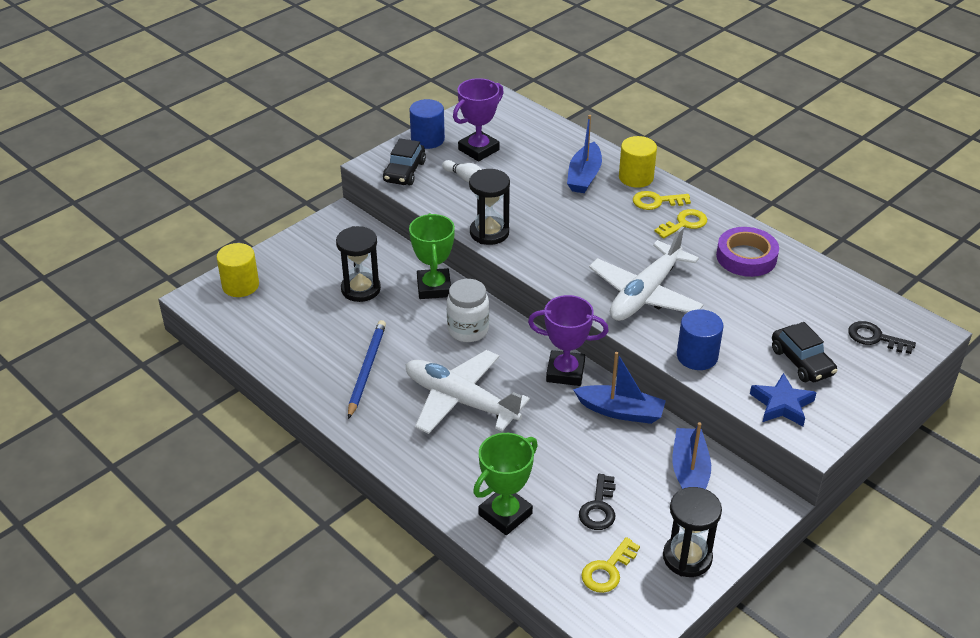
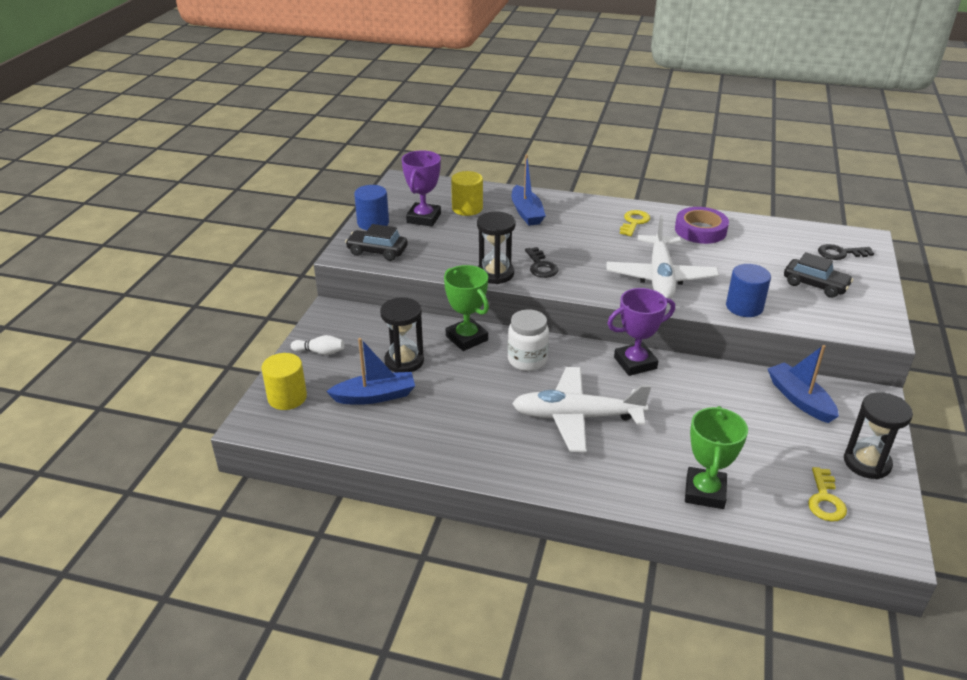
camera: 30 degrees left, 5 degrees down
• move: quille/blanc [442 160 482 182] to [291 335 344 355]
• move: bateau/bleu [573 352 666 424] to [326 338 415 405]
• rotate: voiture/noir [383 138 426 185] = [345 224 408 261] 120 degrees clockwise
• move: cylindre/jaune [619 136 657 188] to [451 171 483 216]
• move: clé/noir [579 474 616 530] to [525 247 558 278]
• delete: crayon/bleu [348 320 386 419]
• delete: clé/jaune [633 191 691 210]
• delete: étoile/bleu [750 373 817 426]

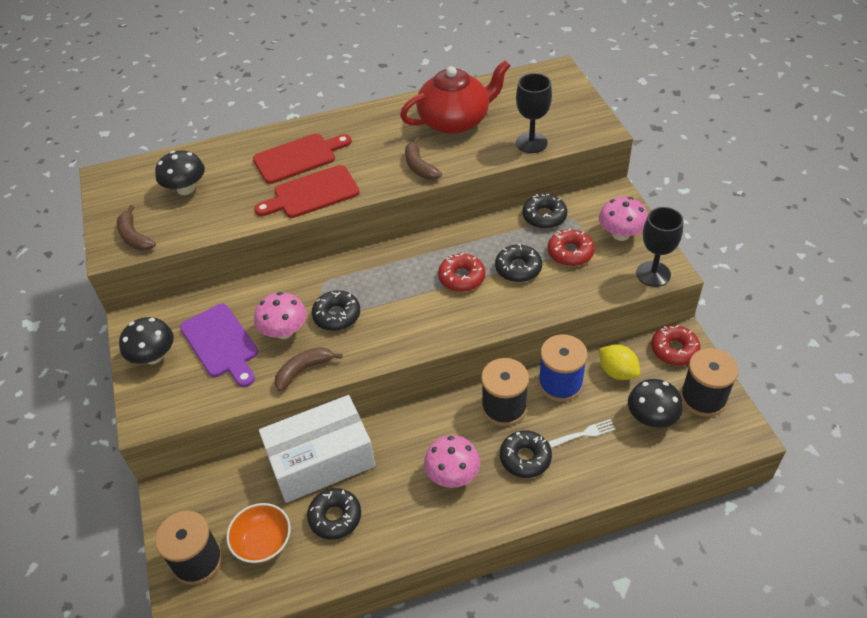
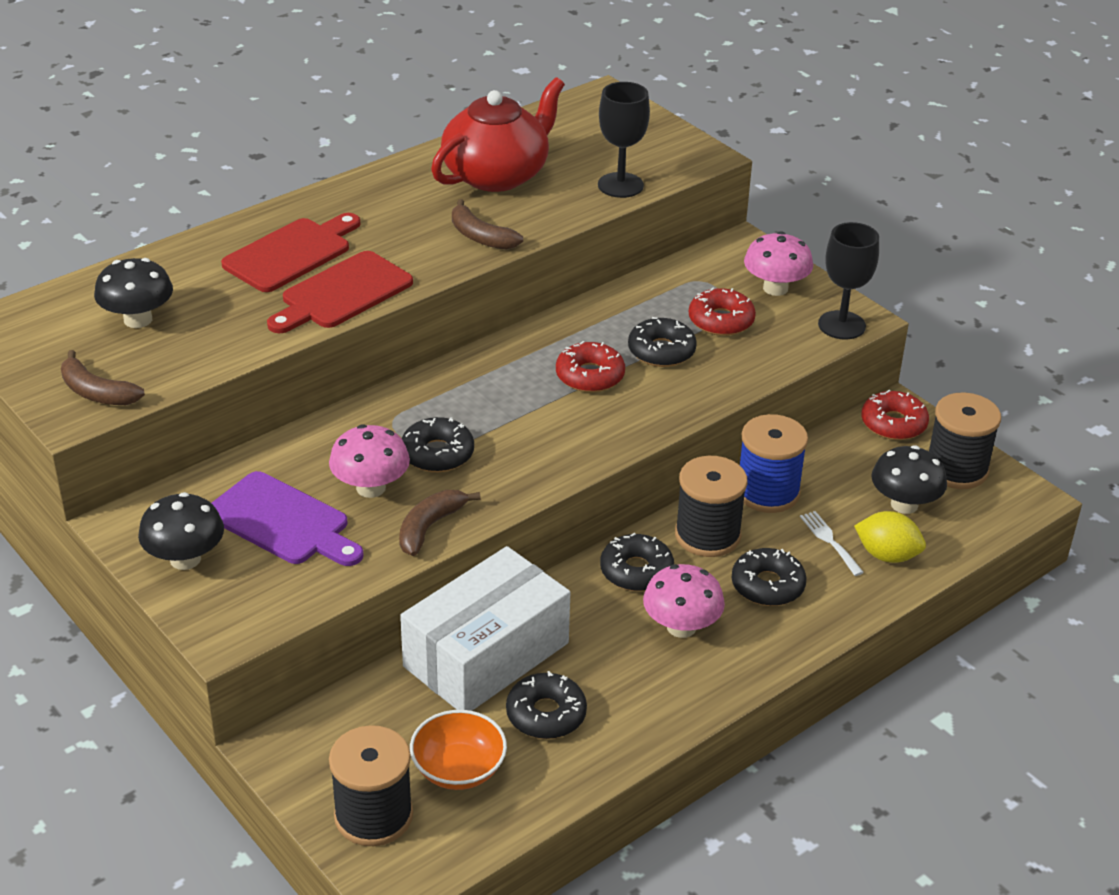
camera: 25 degrees left, 10 degrees down
• move: beignet/noir [523 194 567 229] to [600 533 674 591]
• rotate: fourchette/blanc [548 419 616 448] = [800 511 864 576] 75 degrees counterclockwise
• move: citron/jaune [599 344 640 380] to [854 511 926 563]

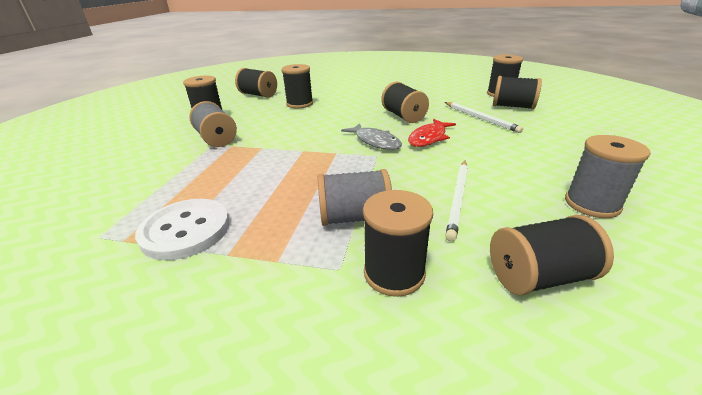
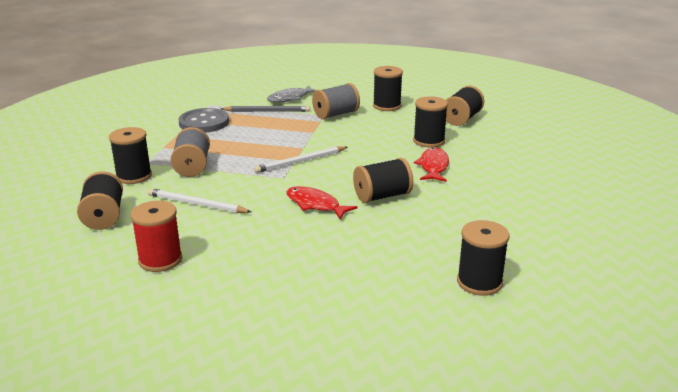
camera: 90 degrees right, 5 degrees down
• recolor: bobine/gris [565 135 651 218] to bobine/rouge [131 201 182 272]
• recolor: bouton/blanc [135 199 230 260] to bouton/gris [178 108 229 133]
• insert: crayon/gris [221 106 310 112]
• move: crayon/blanc [445 102 523 133] to [254 147 348 173]
• move: poisson/gris [341 123 402 150] to [267 85 316 103]
• insert: poisson/rouge [414 148 449 182]
• delete: bobine/noir [493 76 542 109]

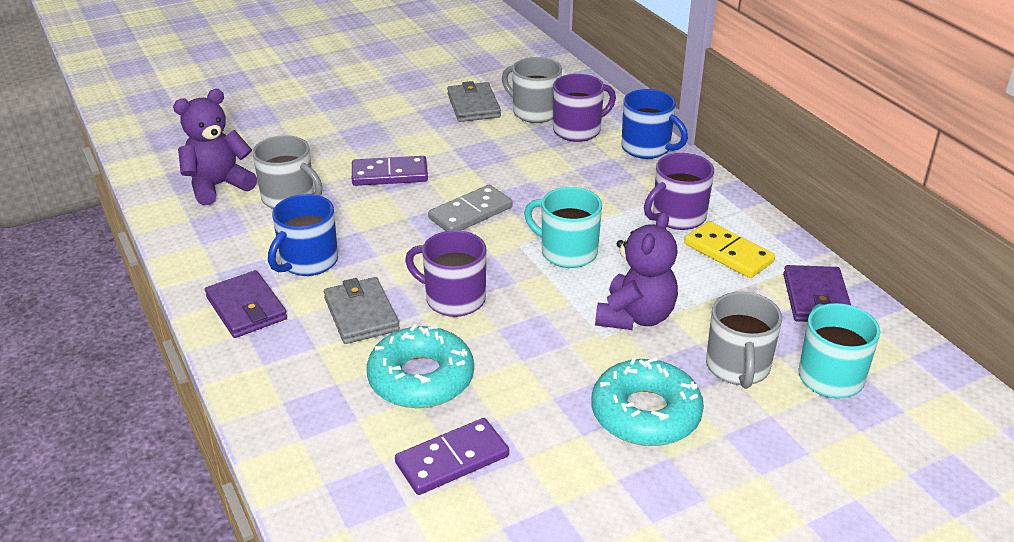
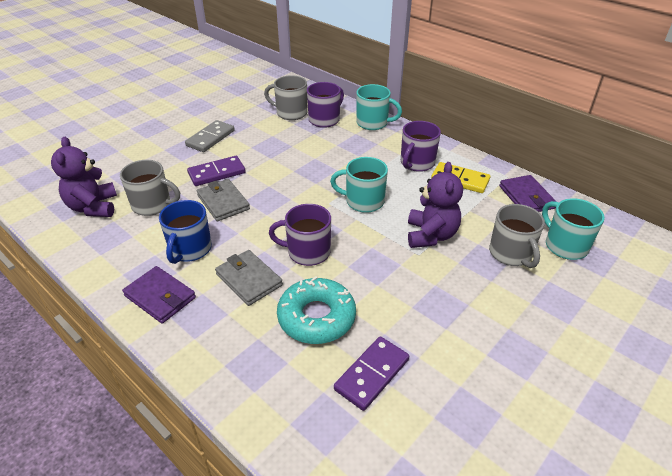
camera: 20 degrees left, 5 degrees up
• rotate: ours en peluche/violet [173 89 257 206] = [51 137 117 217] 45 degrees counterclockwise
• move: domino/gris [428 185 513 231] to [185 120 235 152]
• move: portefeuille/gris [447 81 501 122] to [197 179 250 221]
• recolor: tasse/bleu [621 89 688 159] to tasse/turquoise [356 84 402 130]
• delete: beignet/turquoise [592 357 704 446]

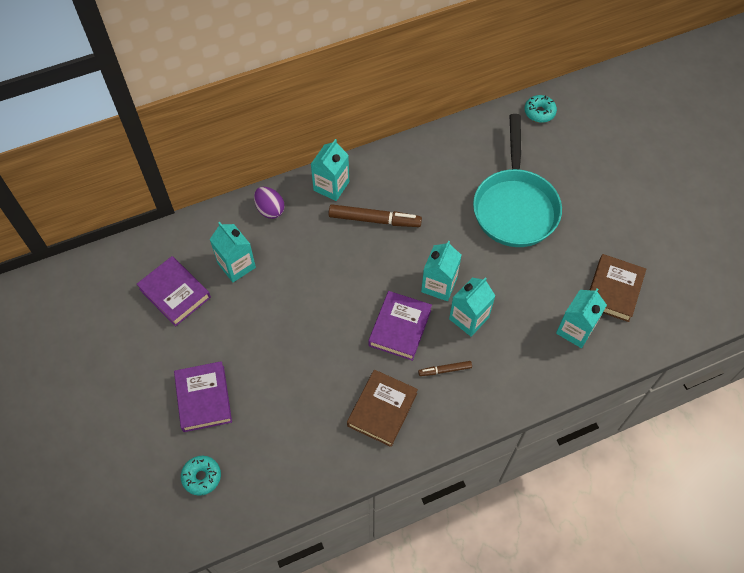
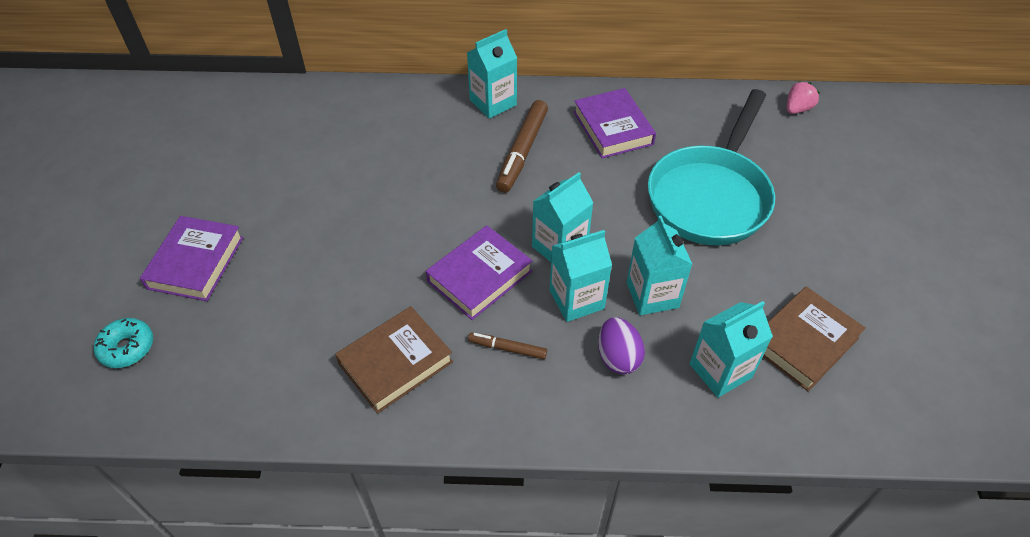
camera: 25 degrees right, 10 degrees down
• rotate: feutre/marron [328 204 422 227] = [496 100 548 193] 75 degrees clockwise
• move: livre/violet [137 256 211 326] to [574 88 656 158]
• move: œuf/violet [254 187 285 219] to [598 317 645 374]
• move: brique de lait/turquoise [210 222 256 282] to [627 216 692 315]
• replace: beignet/turquoise [525 95 557 123] to fraise/rose [787 81 820 114]

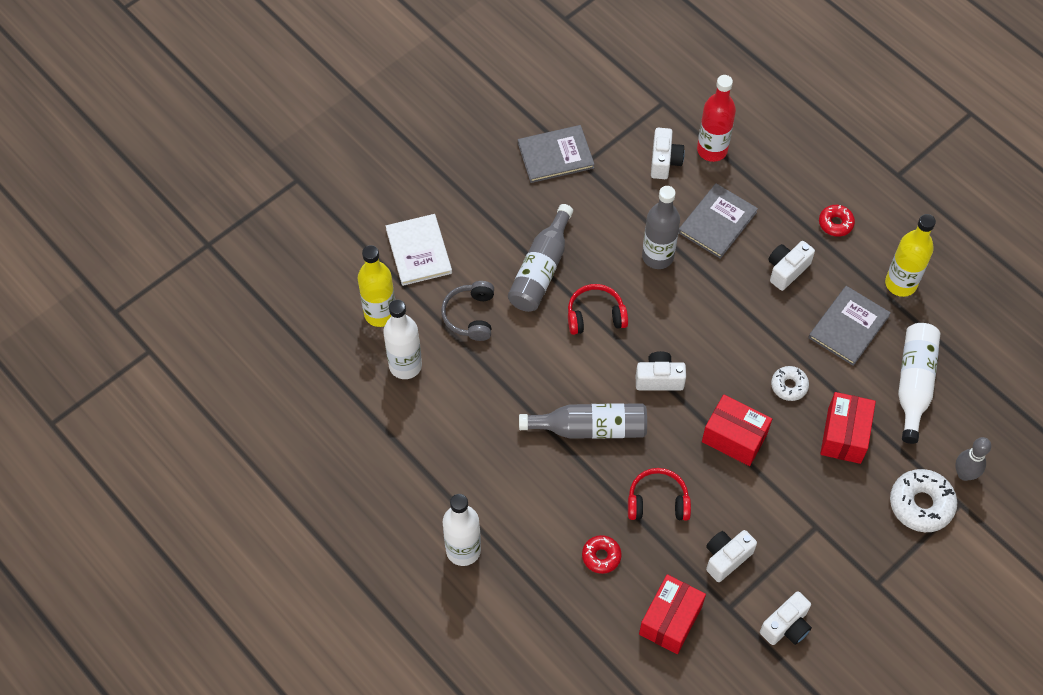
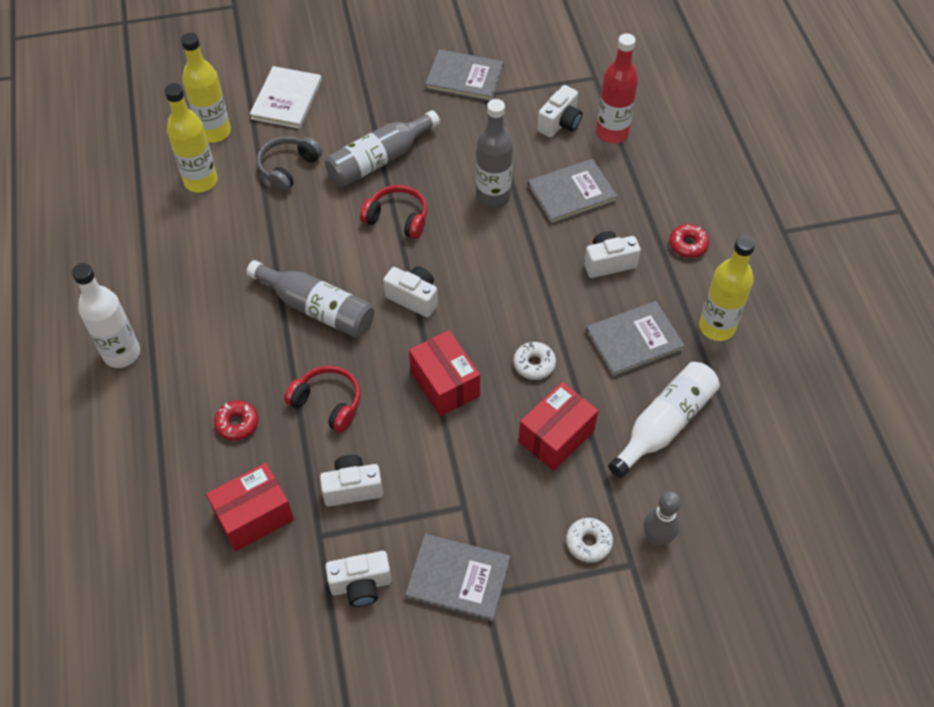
camera: 30 degrees right, 5 degrees down
• recolor: bouteille/blanc [383 300 422 379] to bouteille/jaune [164 83 218 193]
• insert: livre/gris [405 534 511 622]
• resize: beignet/blanc [890 469 957 532] = [566 518 613 563] x0.59

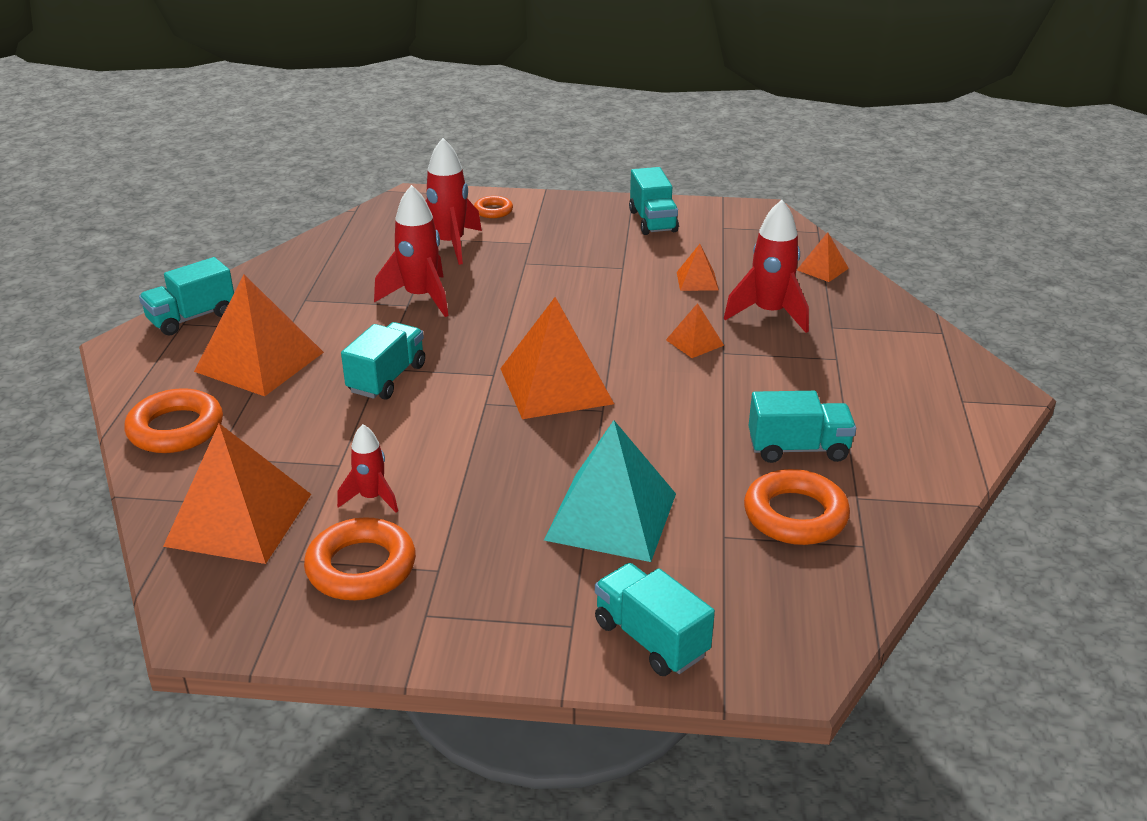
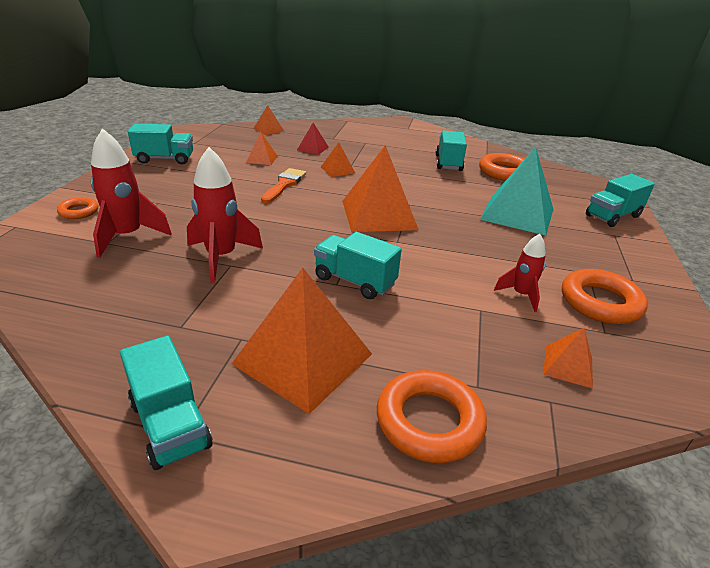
camera: 85 degrees left, 0 degrees up
• insert: pinceau/orange [261 168 306 203]
• replace: fusée/rouge [724 200 809 333] to pyramide/rouge [297 123 328 155]
• resize: pyramide/orange [163 423 311 564] = [543 328 593 389] x0.47

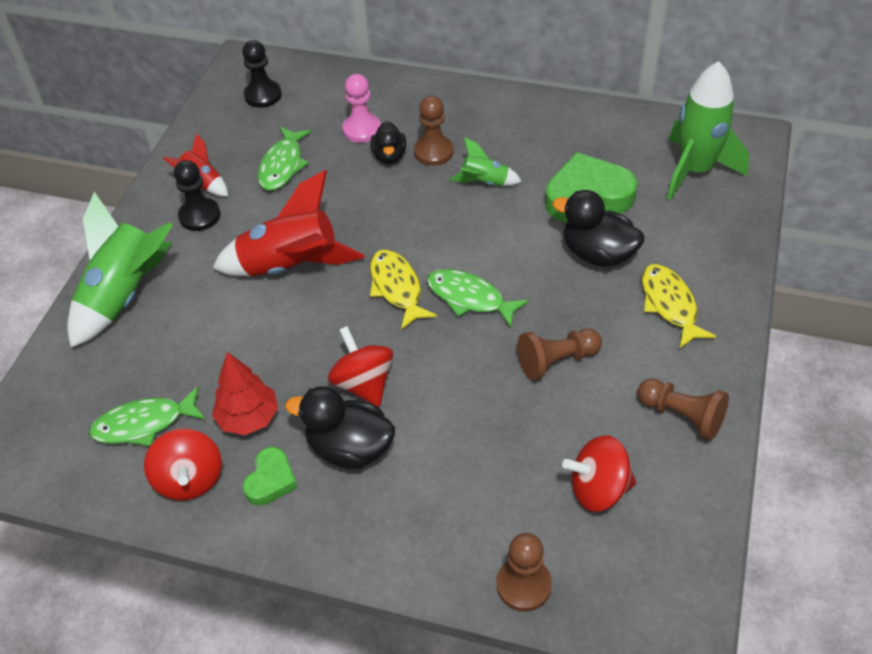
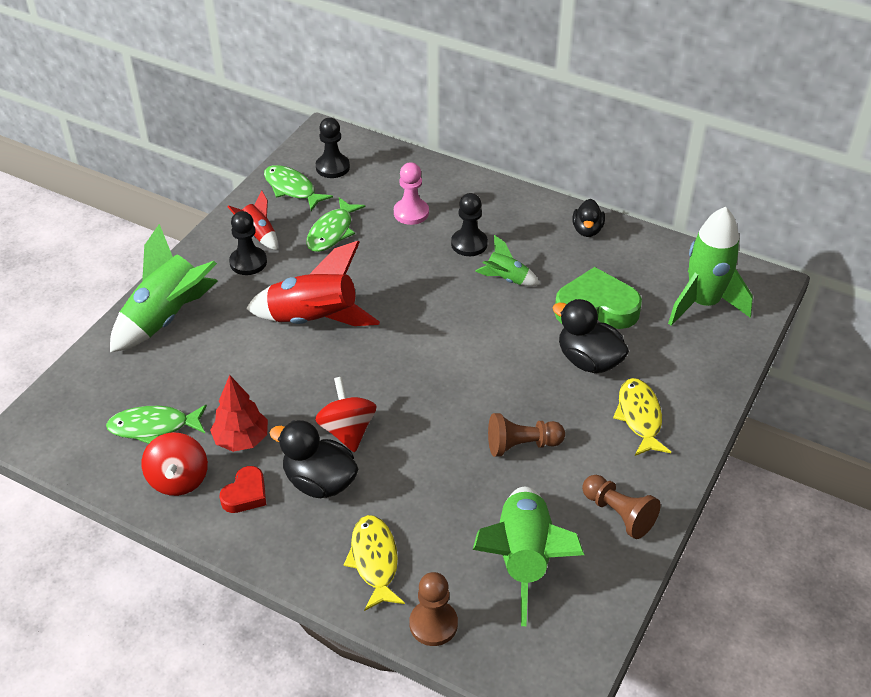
camera: 10 degrees right, 5 degrees down
• recolor: cœur/vert [243 447 298 506] to cœur/rouge [220 466 266 513]
• move: poisson/vert [427 269 529 328] to [264 165 333 211]
• move: poisson/jaune [370 249 437 330] to [344 515 405 611]
• recolor: pion/marron [414 96 454 166] to pion/noir [451 193 488 256]
• replace: toupie/rouge [562 435 636 512] to fusée/vert [473 487 584 626]
• move: canard/noir [371 121 406 164] to [572 199 605 237]

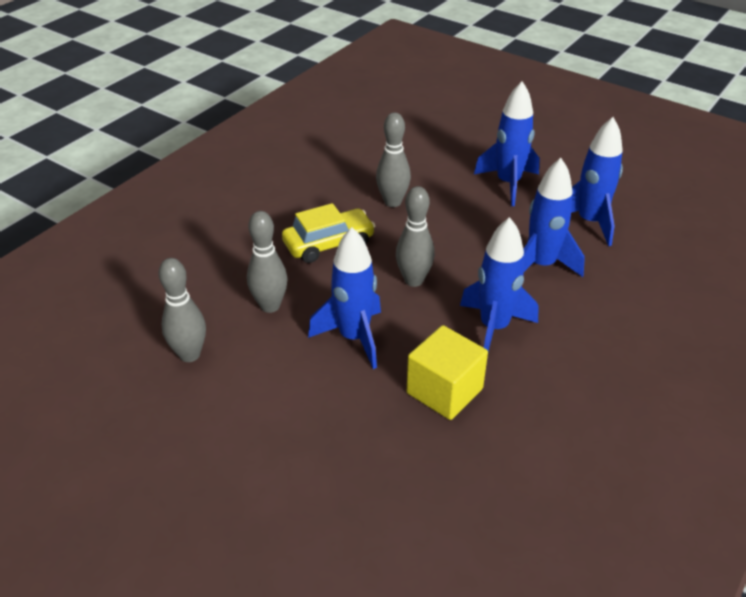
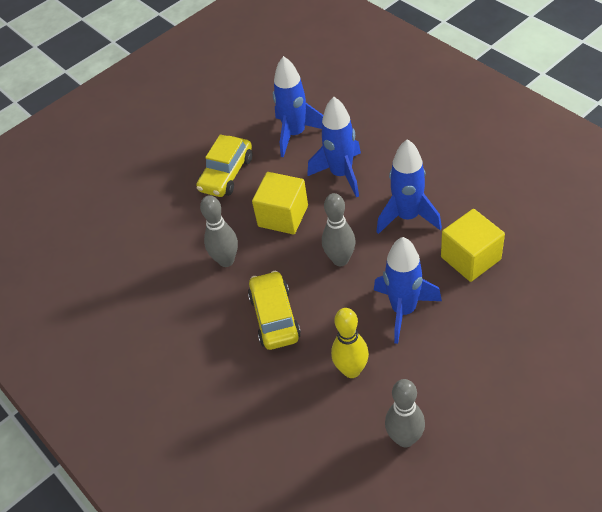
camera: 70 degrees left, 10 degrees up
• replace: fusée/bleu [474 81 539 206] to voiture/jaune [196 134 253 197]
• insert: cube/jaune [252 172 308 234]
• recolor: quille/gris [247 211 288 313] to quille/jaune [331 308 369 378]

